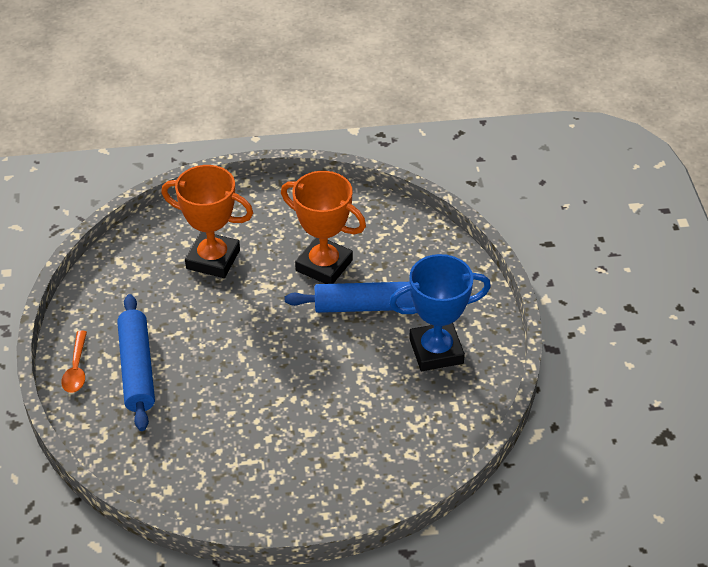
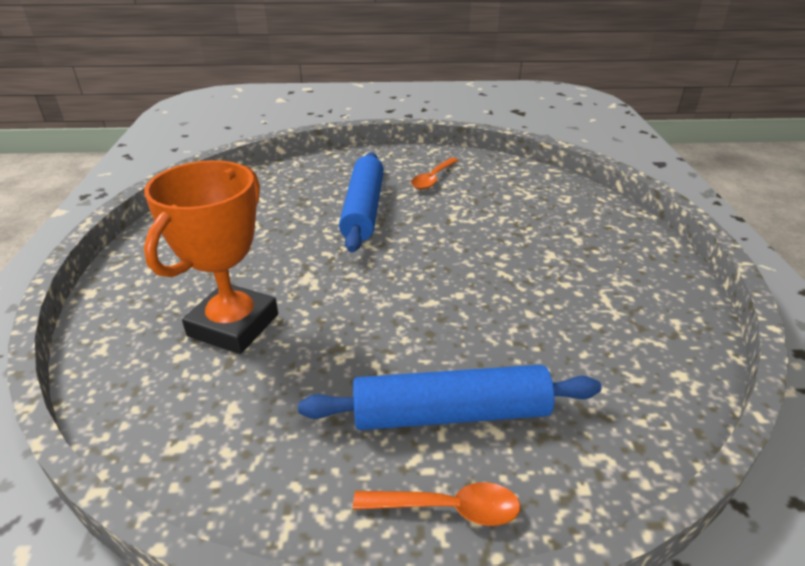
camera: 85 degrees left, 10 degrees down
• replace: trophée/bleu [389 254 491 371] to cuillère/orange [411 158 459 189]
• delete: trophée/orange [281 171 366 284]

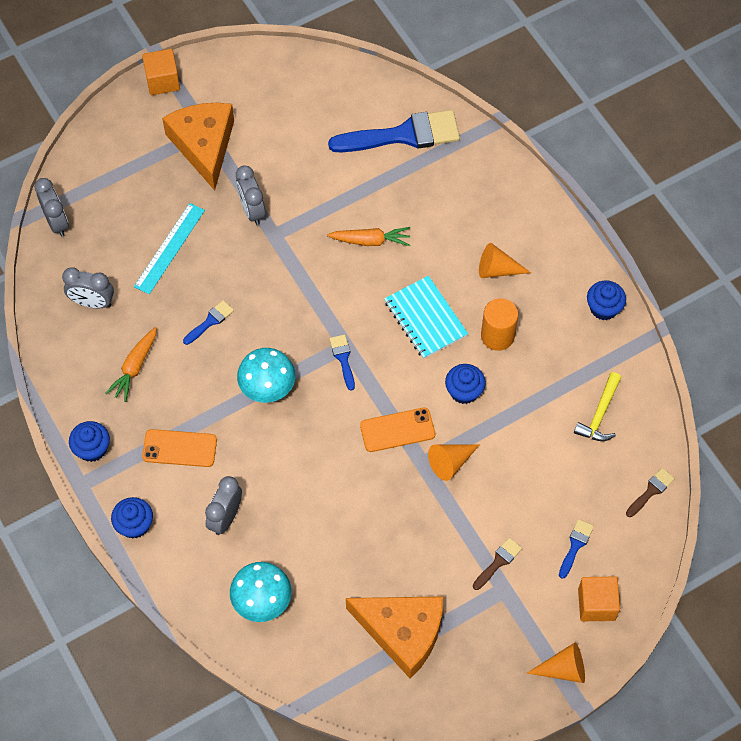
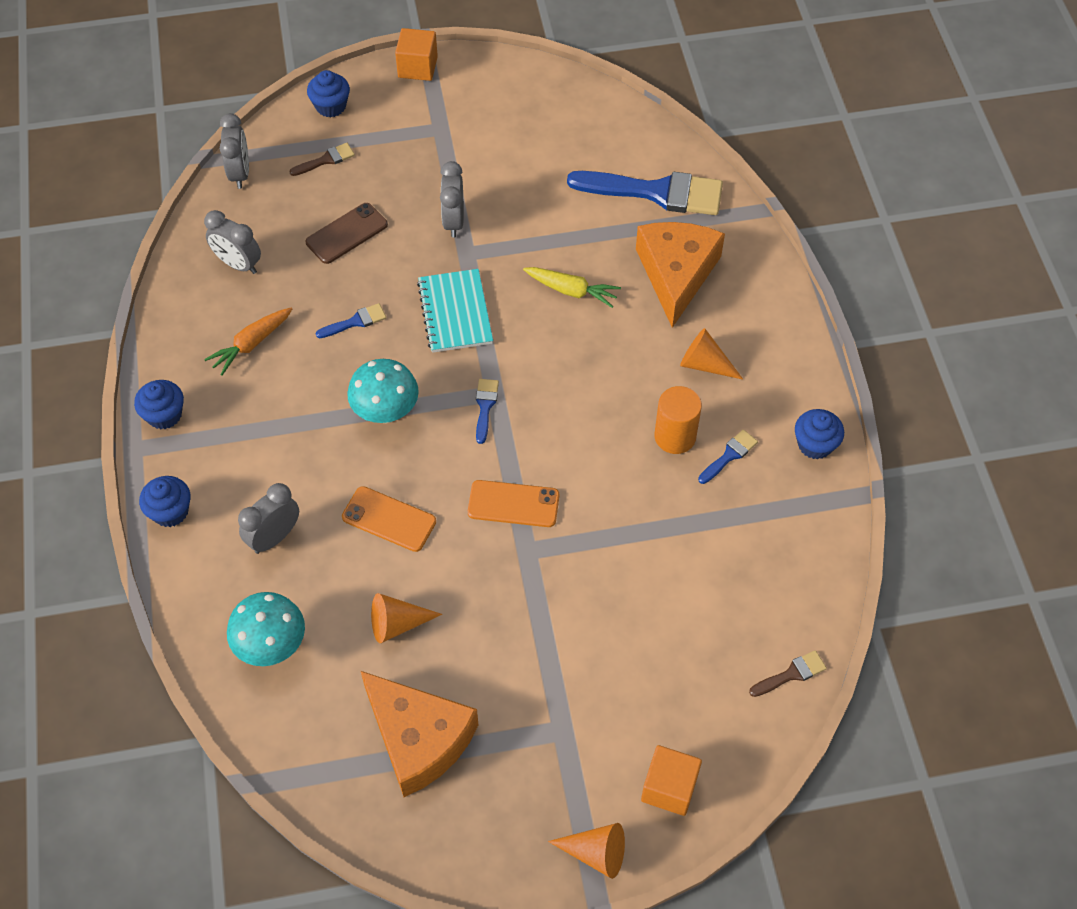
camera: 20 degrees right, 5 degrees down
• move: pinceau/marron [473 538 522 590] to [289 143 355 176]
• replace: règle/turquoise [134 203 205 294] to téléphone/marron [305 203 388 264]
• move: muffin/bleu [445 364 486 404] to [307 70 350 117]
• move: téléphone/orange [142 429 217 467] to [342 486 436 552]
• move: cône/orange [428 444 479 481] to [371 593 442 643]
• move: carnet/turquoise [384 276 468 359] to [417 269 493 353]
• recolor: carotte/orange [327 227 410 246] to carotte/jaune [523 267 621 308]
• move: fromage/orange [162 103 234 190] to [636 222 725 328]
• move: pinceau/bleu [559 519 594 579] to [698 429 758 484]
• delete: marteau/jaune [574 372 621 441]

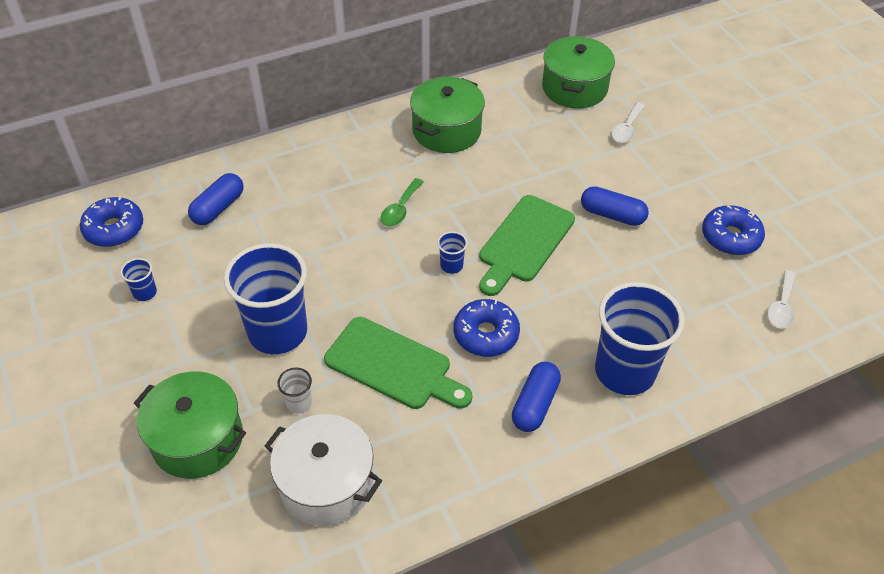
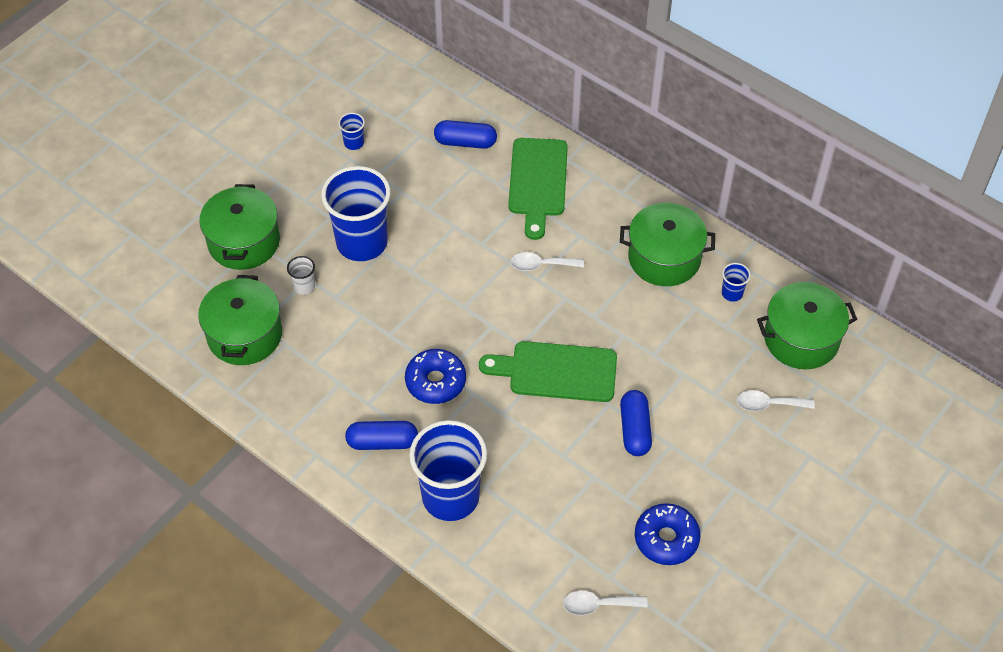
camera: 65 degrees right, 5 degrees up
• recolor: marmite/blanc [265 414 382 526] to marmite/vert [198 275 282 365]
• move: planche à découper/vert [324 317 472 409] to [508 138 568 240]
• recolor: cuillère/vert [381 178 424 226] to cuillère/blanc [510 252 584 271]
• move: gobelet/bleu [437 231 468 274] to [722 263 751 302]
• delete: beignet/bleu [80 196 143 247]

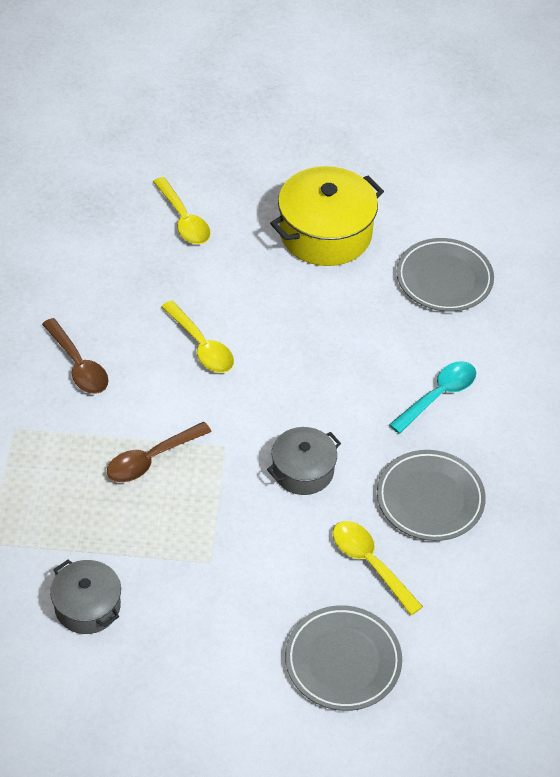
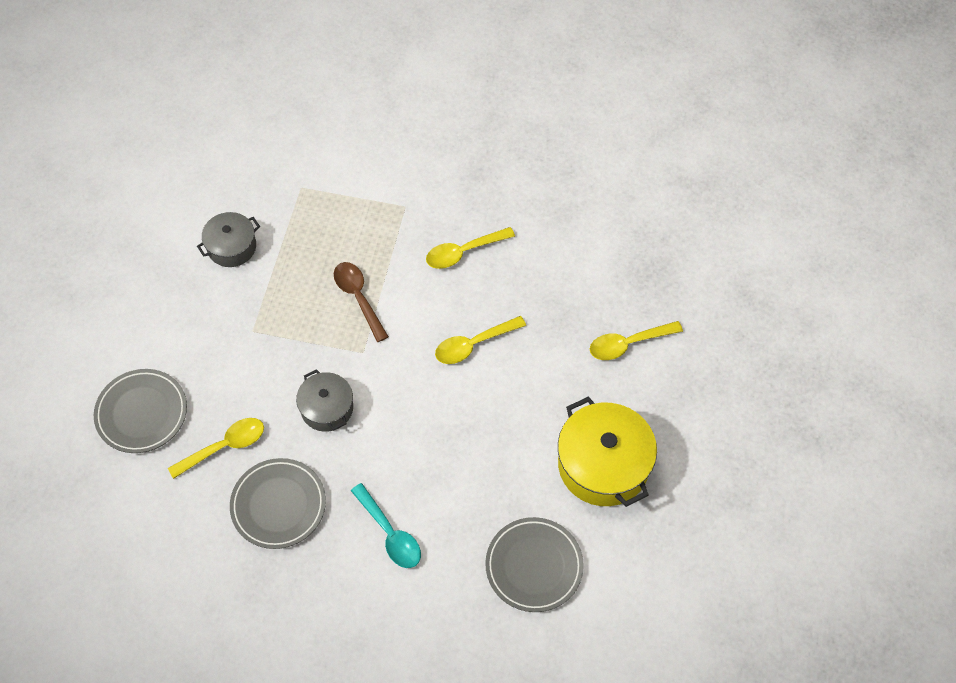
camera: 100 degrees right, 10 degrees up
• recolor: cuillère/marron [42 318 109 394] to cuillère/jaune [426 227 515 269]

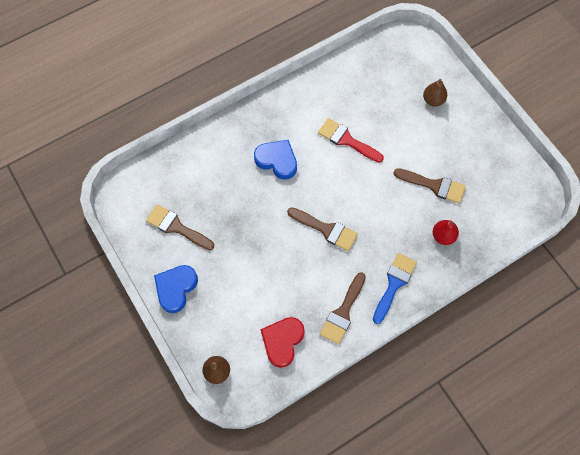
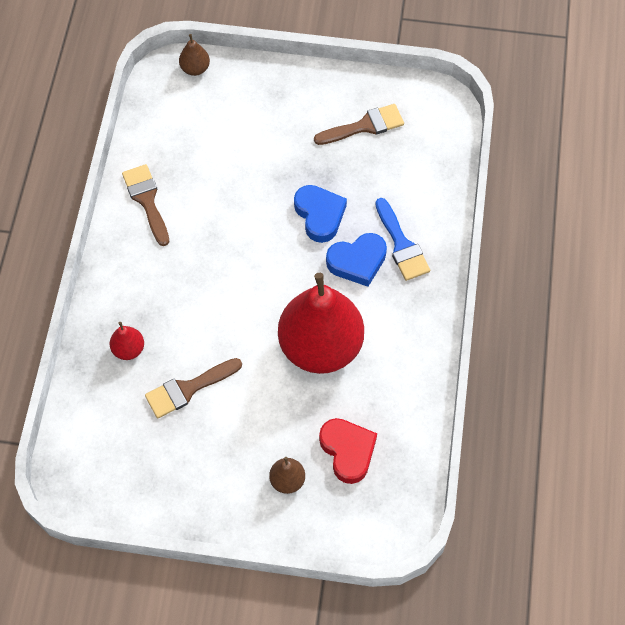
camera: 130 degrees right, 5 degrees down
• replace: pinceau/rouge [318 118 384 163] to poire/rouge [278 273 364 374]
• move: cœur/bleu [154 265 198 313] to [294 185 347 243]
• move: cœur/rouge [261 317 305 368] to [319 418 377 484]
• move: pinceau/bleu [373 253 417 324] to [375 198 430 281]
• delete: pinceau/marron [287 207 358 251]

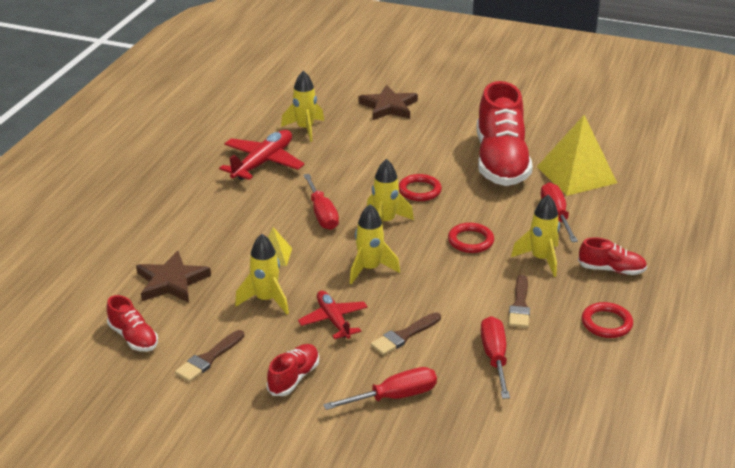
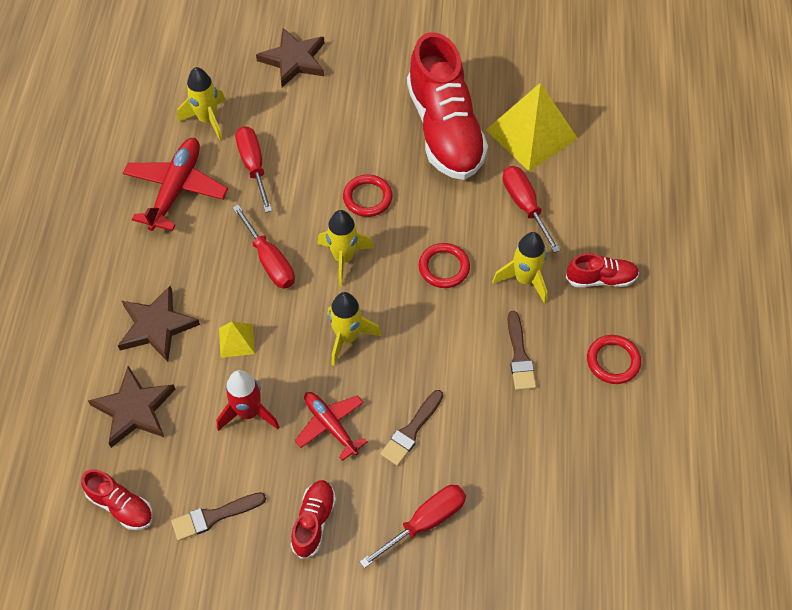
camera: 15 degrees left, 25 degrees up
• insert: étoile/marron [118 285 200 362]
• rotate: pinceau/marron [175 330 244 382] = [171 492 266 541] 45 degrees clockwise
• recolor: fusée/jaune [235 234 289 314] to fusée/rouge [217 370 279 431]
• move: tournevis/rouge [481 316 510 399] to [235 126 272 213]

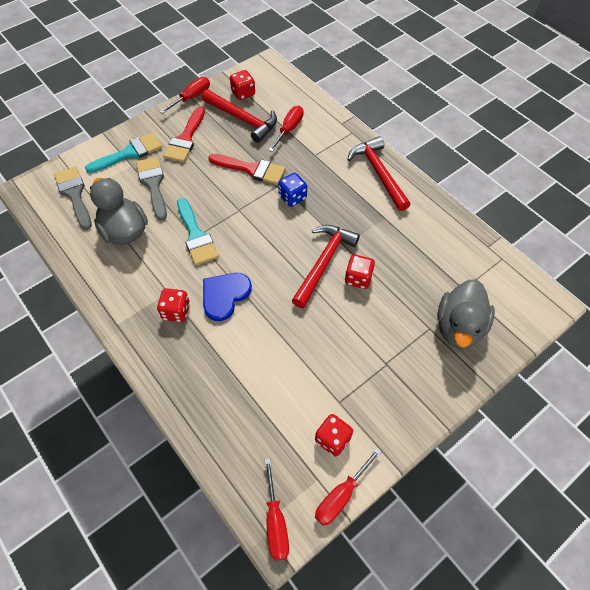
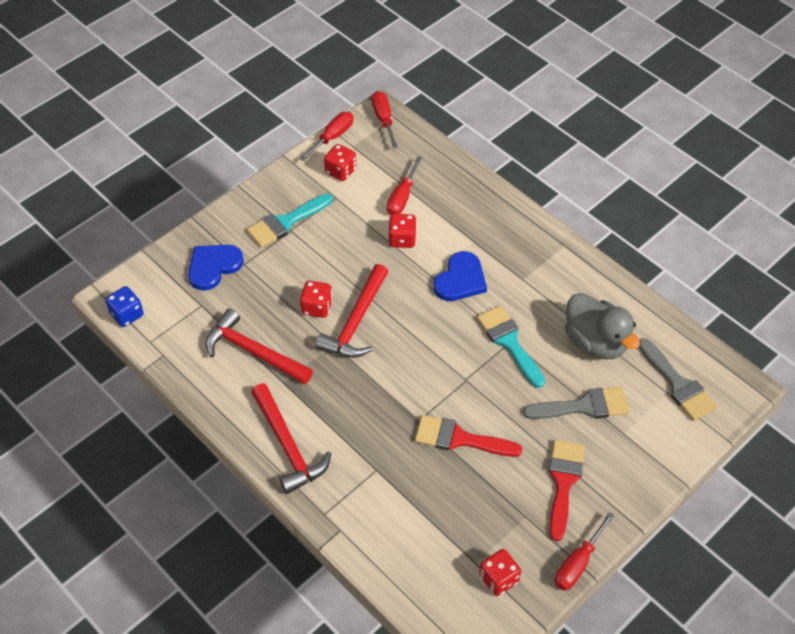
camera: 175 degrees right, 5 degrees down
• move: dé/bleu [278 173 307 207] to [105 286 144 327]
• replace: canard/gris [437 279 495 349] to cœur/bleu [188 245 244 291]
• move: marteau/rouge [202 89 277 143] to [206 309 313 384]
• move: pinceau/turquoise [85 133 162 173] to [247 193 333 247]
• move: tournevis/rouge [269 106 304 152] to [387 156 422 215]
• move: dé/rouge [157 288 190 322] to [388 214 417 248]
• rotate: pinceau/gris [136 157 167 221] = [523 387 629 419] 75 degrees counterclockwise

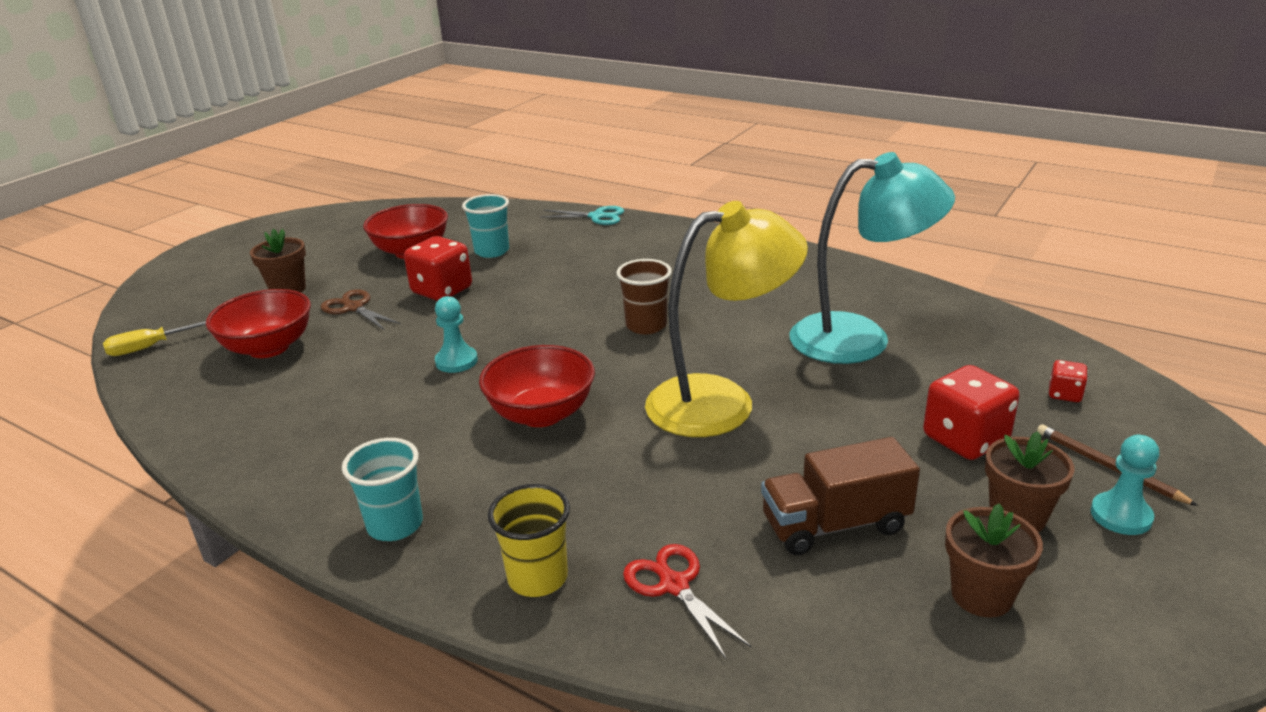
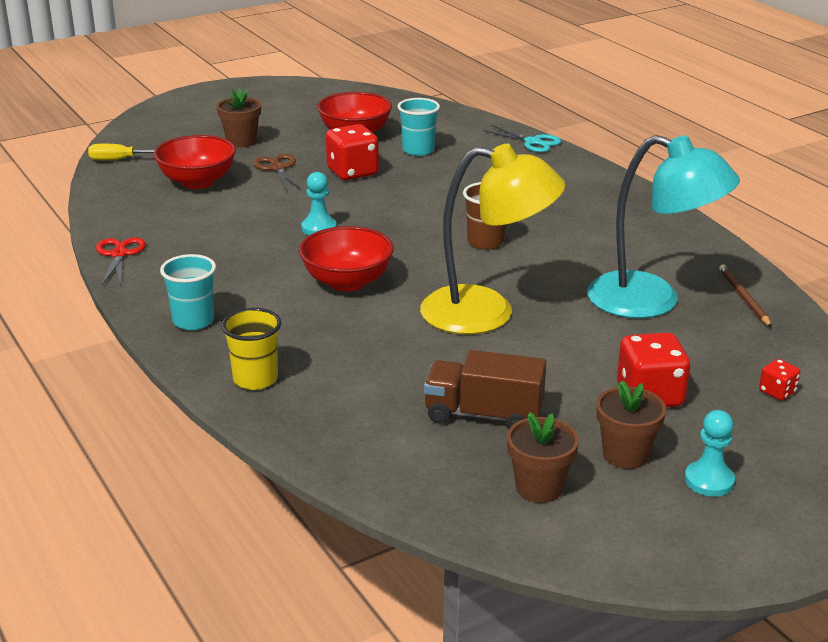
camera: 25 degrees right, 0 degrees up
• move: ciseaux/rouge [623 544 752 660] to [96 237 146 285]
• move: crayon/marron [1037 424 1198 506] to [719 264 772 327]

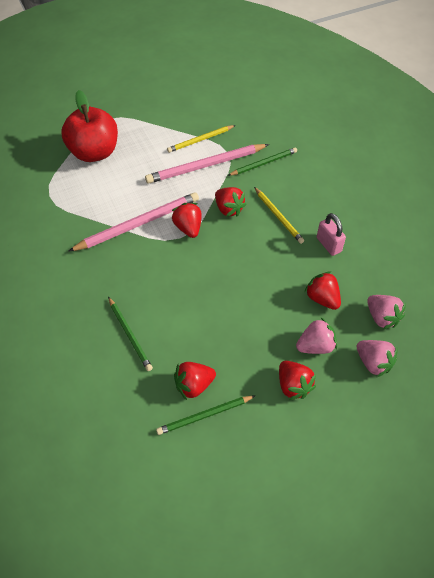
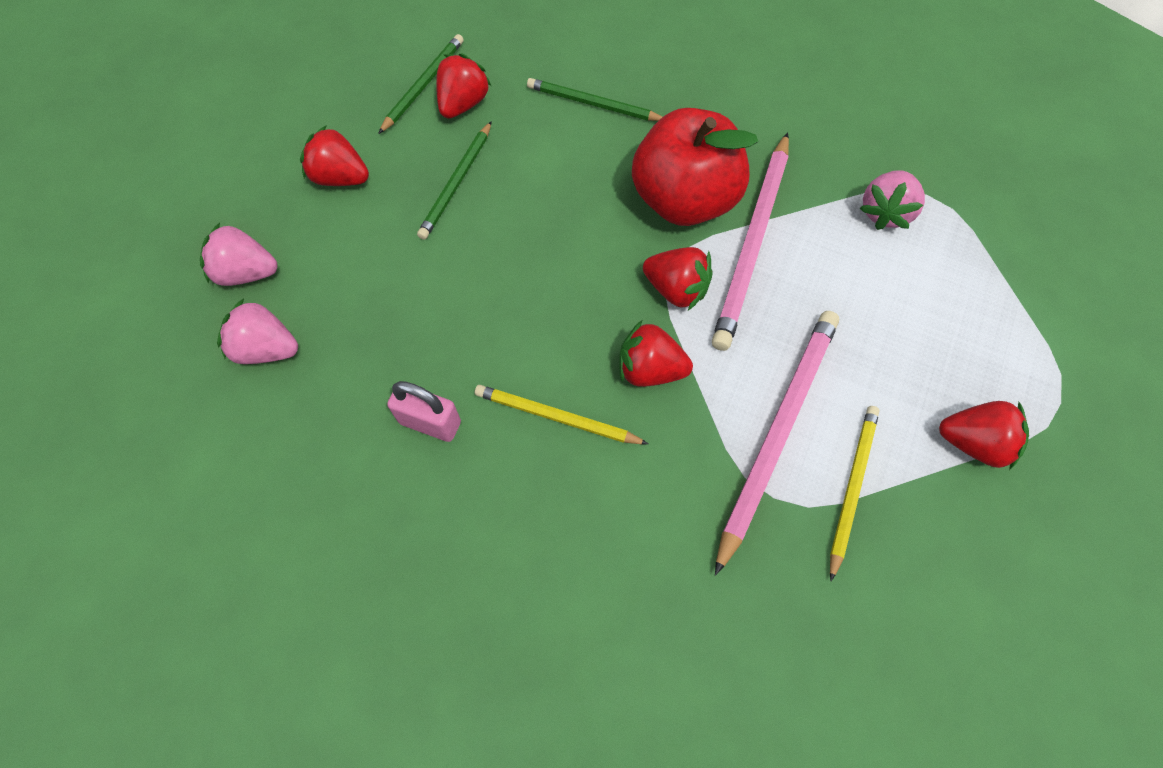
camera: 140 degrees right, 10 degrees up
• move: crayon/vert [228 148 297 176] to [417 121 492 240]
• move: pomme/rouge [61 90 118 162] to [632 108 758 226]
• move: fraise/rose [296 318 337 354] to [859 170 925 230]
• move: fraise/rouge [304 271 341 310] to [939 401 1029 470]

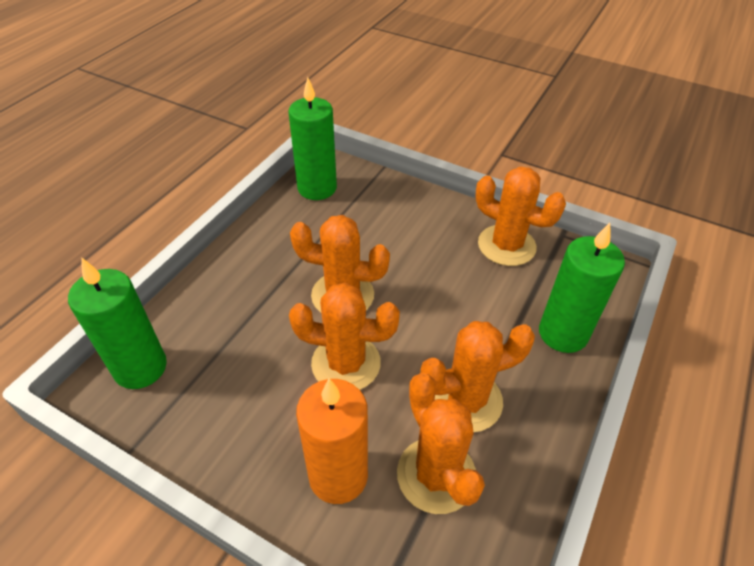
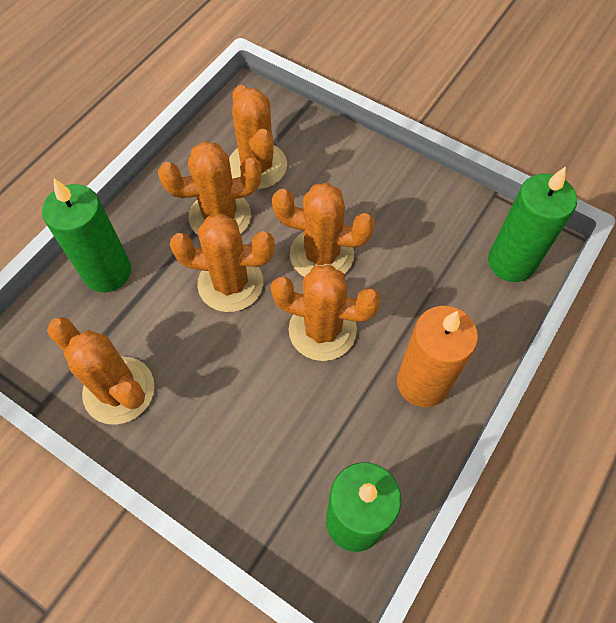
camera: 175 degrees left, 15 degrees up
• insert: cactus/orange [169 214 275 312]
• move: bougie/orange [296 379 368 504] to [397 306 478 407]

